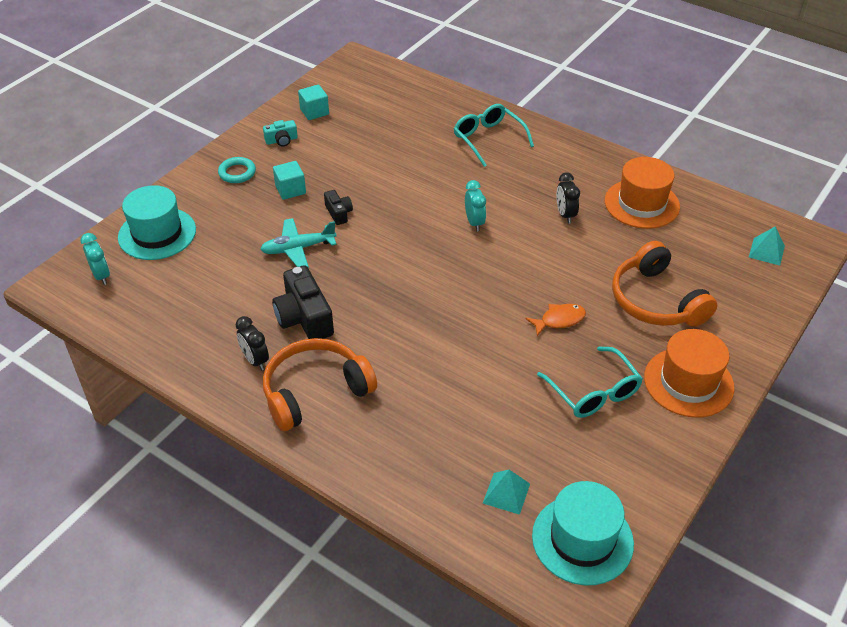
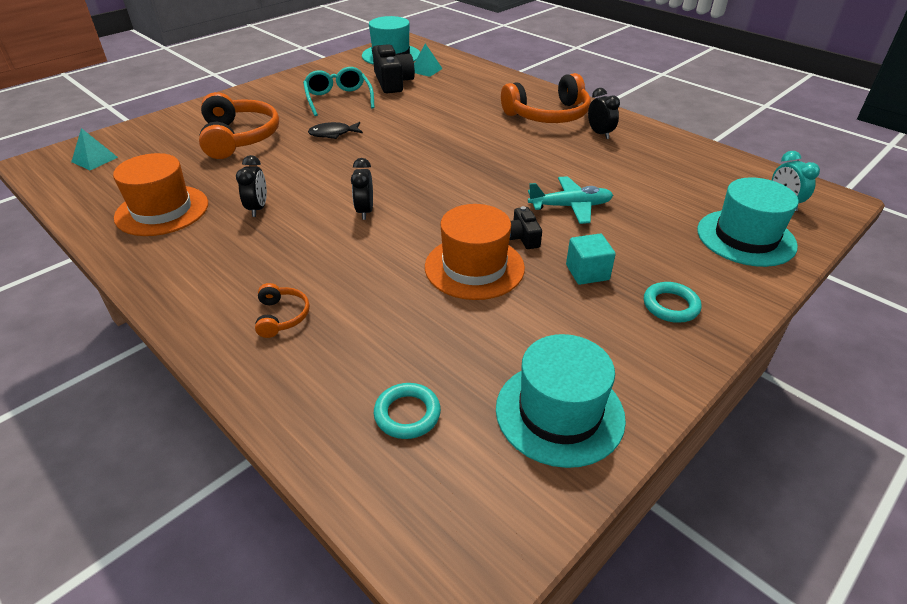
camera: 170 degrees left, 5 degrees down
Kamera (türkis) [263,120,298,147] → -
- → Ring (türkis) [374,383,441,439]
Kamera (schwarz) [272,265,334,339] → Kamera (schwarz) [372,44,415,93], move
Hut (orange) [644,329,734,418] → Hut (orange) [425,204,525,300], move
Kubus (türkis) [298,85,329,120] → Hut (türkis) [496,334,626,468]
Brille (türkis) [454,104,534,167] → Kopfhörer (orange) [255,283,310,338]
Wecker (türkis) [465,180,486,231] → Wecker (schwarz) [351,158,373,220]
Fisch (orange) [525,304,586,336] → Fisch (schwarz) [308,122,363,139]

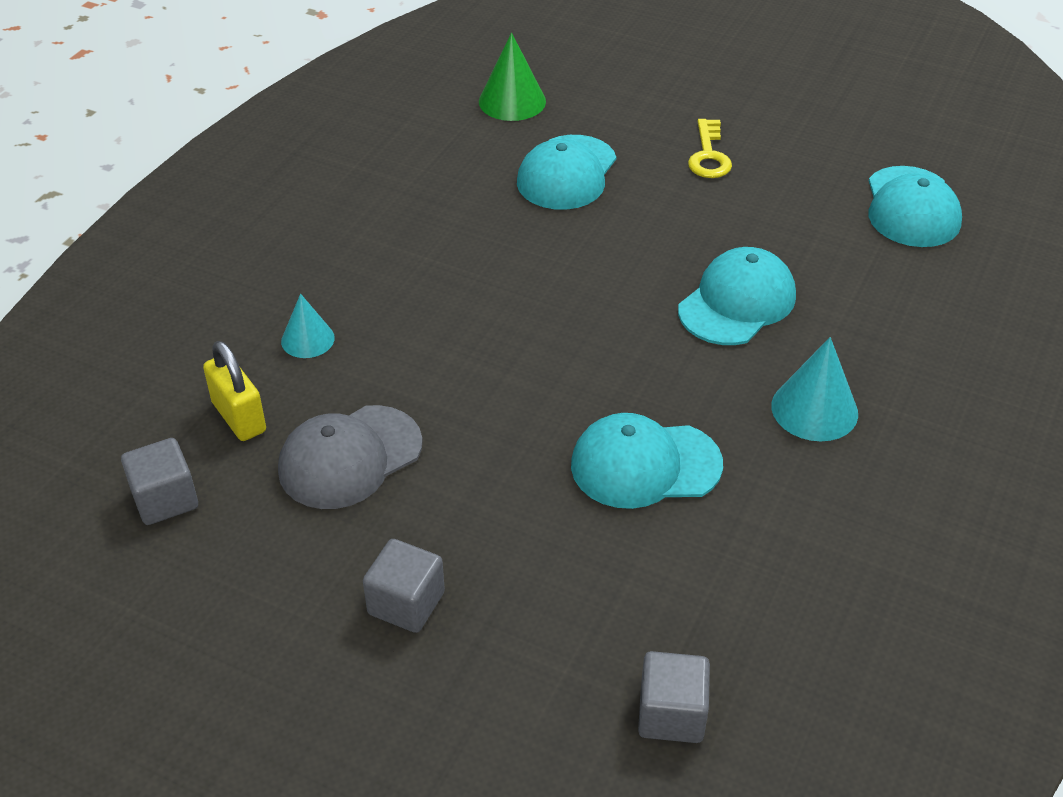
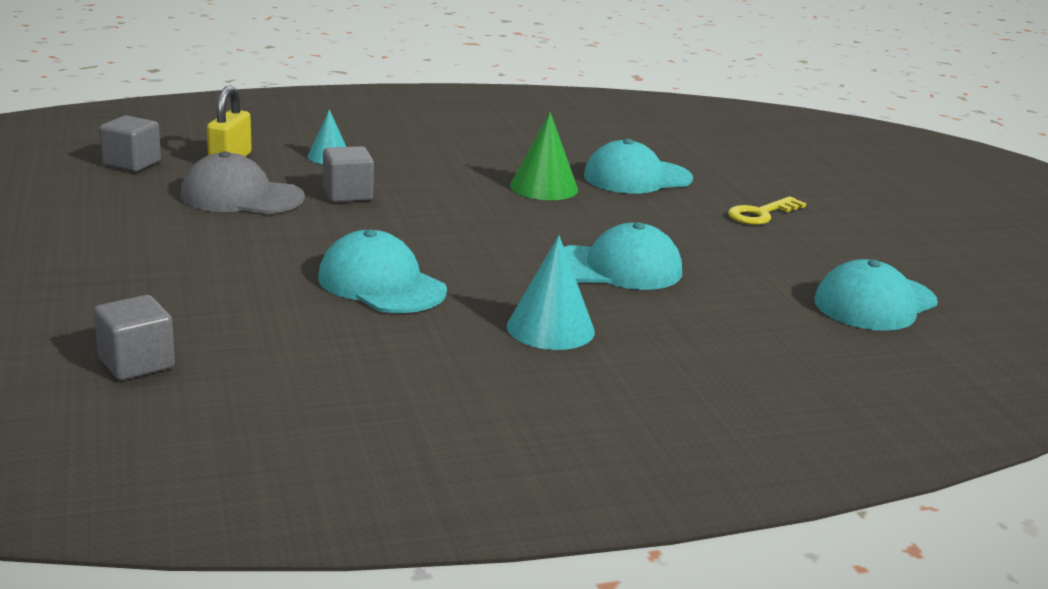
camera: 45 degrees right, 20 degrees down
Kubus (grau) [363,539,445,633] → Kubus (grau) [323,146,374,202], move
Kegel (grün) [479,32,546,121] → Kegel (grün) [510,112,578,200], move

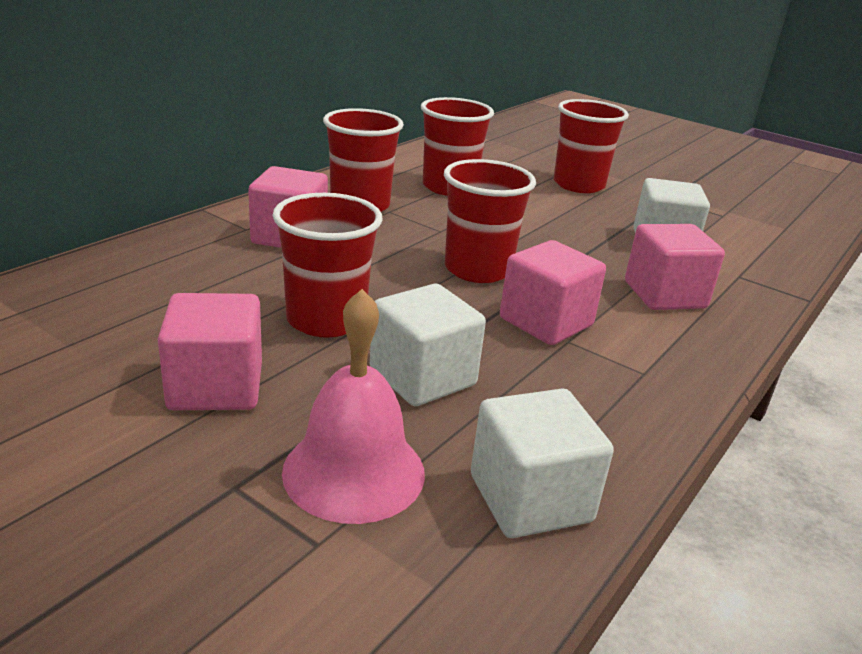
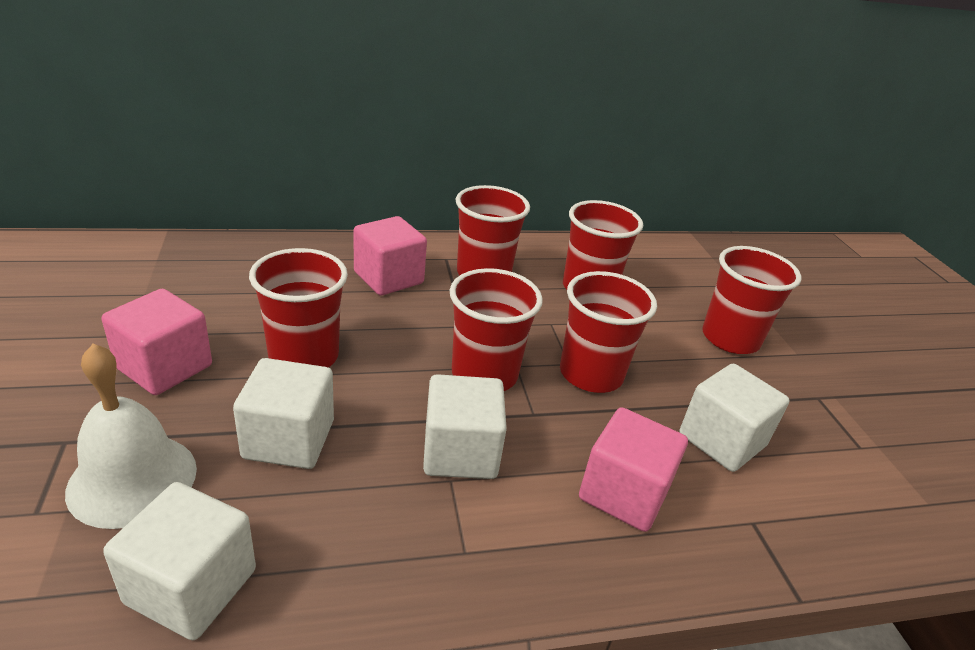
camera: 40 degrees right, 5 degrees up
- → Becher (rot) [560,271,657,393]
Glocke (rosa) [282,289,425,524] → Glocke (weiß) [65,344,197,529]
Kubus (rosa) [500,240,606,345] → Kubus (weiß) [423,374,507,479]

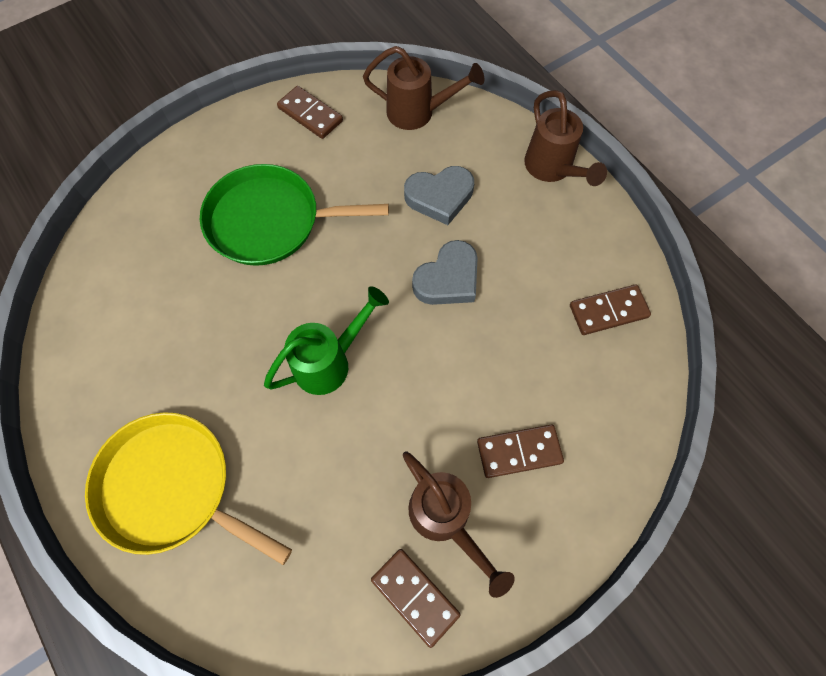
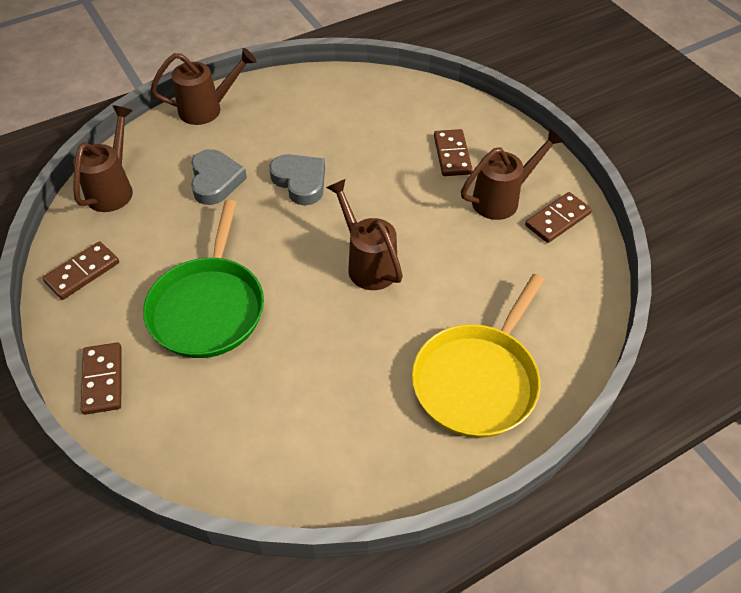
camera: 85 degrees left, 15 degrees down
Dominostein (braun) [570,284,651,335] → Dominostein (braun) [81,342,122,415], move
Gießkanne (grün) [264,286,389,395] → Gießkanne (braun) [326,179,403,290]

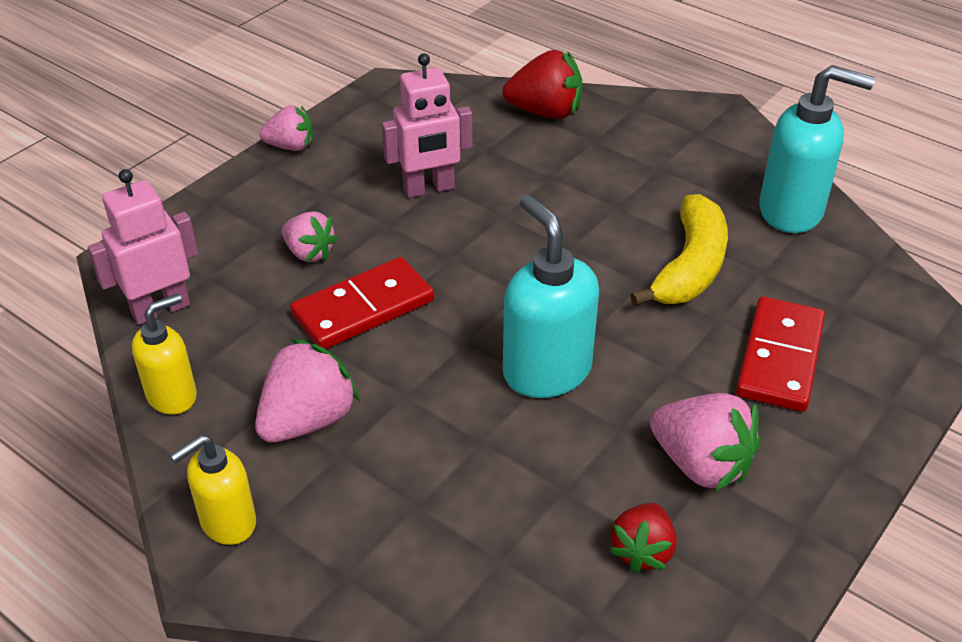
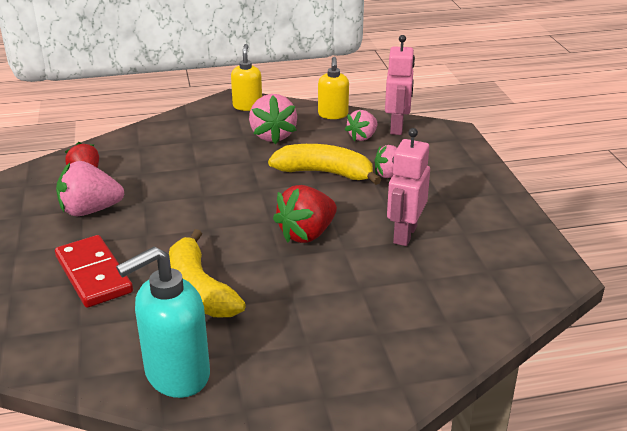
camera: 130 degrees right, 10 degrees down
Seifenspender (türkis) [503,195,599,398] → -
Erdbeere (rosa) [260,105,313,151] → Erdbeere (rosa) [345,110,378,141], move
Erdbeere (rot) [503,50,583,119] → Erdbeere (rot) [273,185,337,243], move
Dominostein (rot) [290,257,434,349] → Banane (gelb) [268,144,381,185]

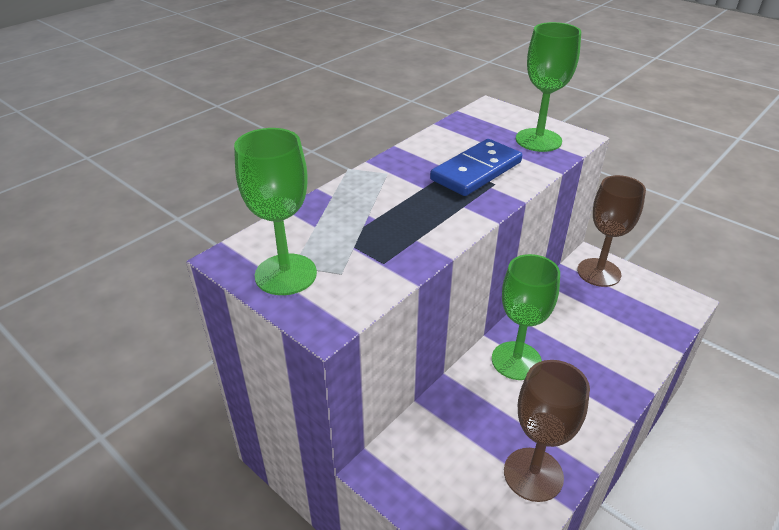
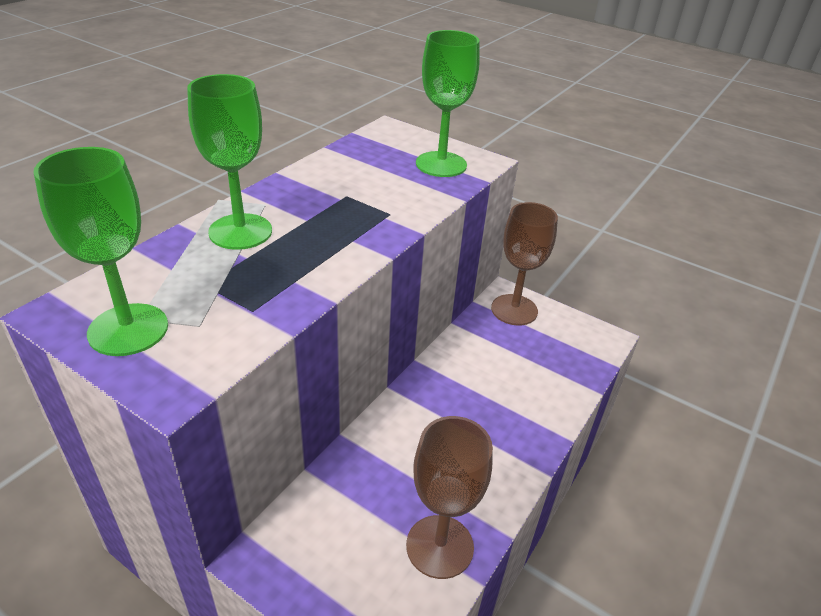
camera: 10 degrees left, 0 degrees up
Dominostein (blau) [430,139,522,196] → -
Kelch (grün) [492,254,560,380] → Kelch (grün) [187,74,272,250], move

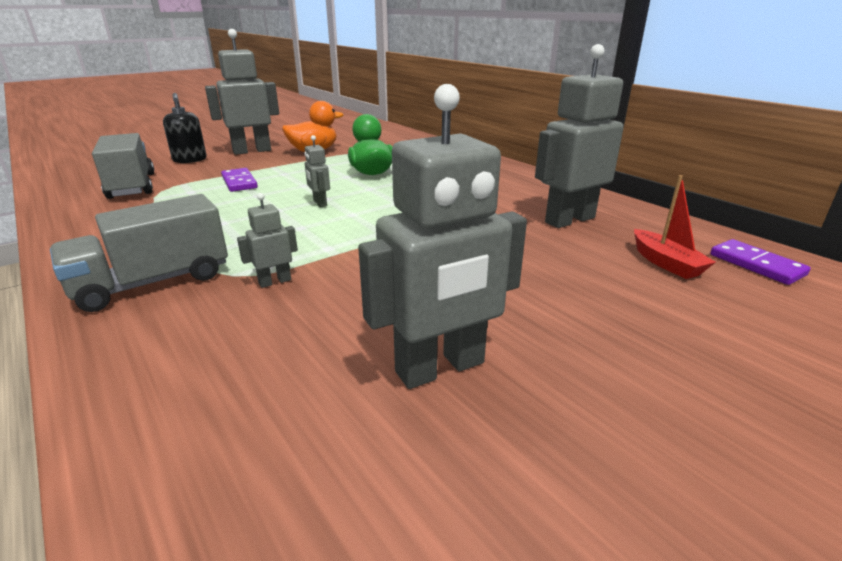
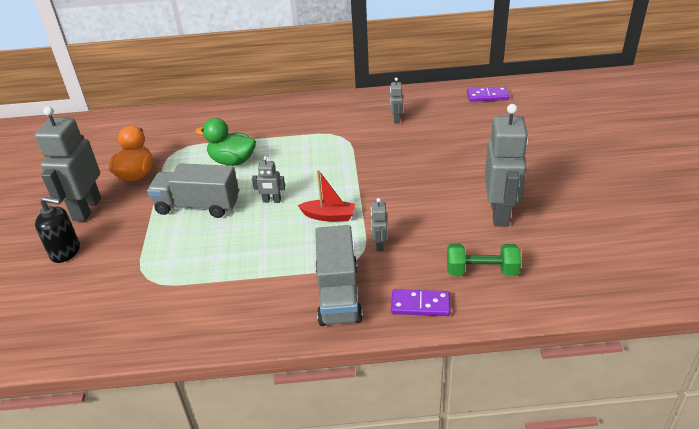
camera: 55 degrees left, 10 degrees up
- → Hantel (grün) [447,244,521,276]
Lastwagen (grau) [92,133,154,199] → Lastwagen (grau) [147,163,239,218], move
Dominostein (lila) [221,168,258,192] → Dominostein (lila) [391,289,450,316], move
Boot (rot) [634,175,716,279] → Boot (rot) [298,170,356,221], move
Roboter (grau) [535,44,624,228] → Roboter (grau) [390,77,403,124], x0.46

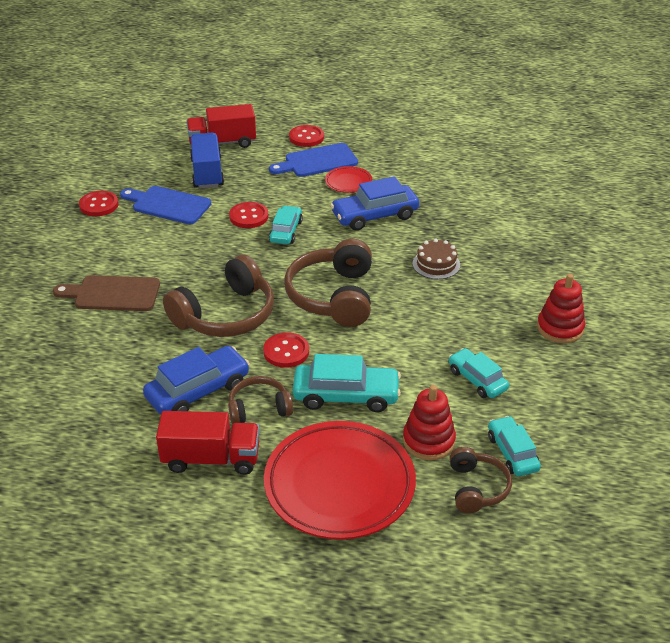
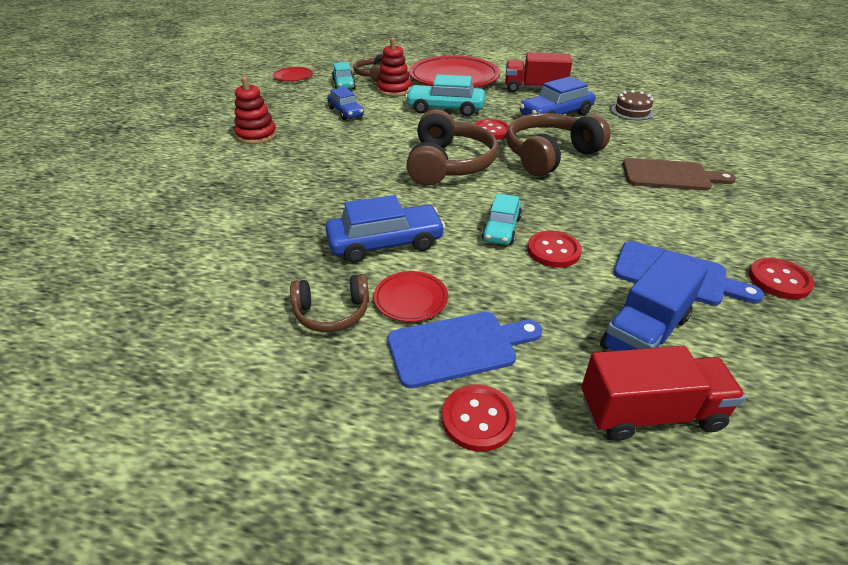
camera: 175 degrees left, 0 degrees up
- → Teller (rot) [272,67,313,82]
Kopfhörer (braun) [228,376,293,424] → Kopfhörer (braun) [290,274,369,332], move
Kuchen (braun) [413,239,460,279] → Kuchen (braun) [611,90,654,120], move
Auto (türkis) [449,348,509,398] → Auto (blau) [327,87,364,120]
Lastwagen (blau) [190,133,224,189] → Lastwagen (blau) [600,250,708,351], 45 degrees clockwise

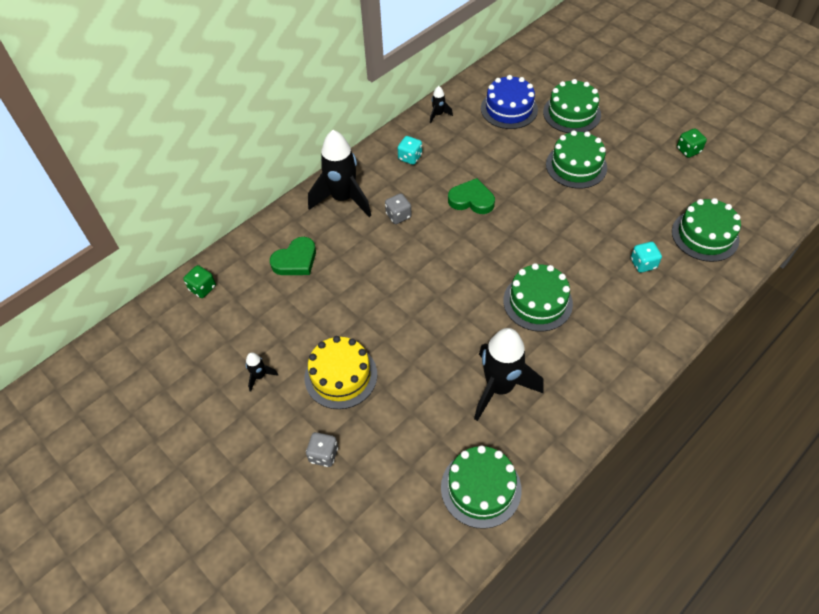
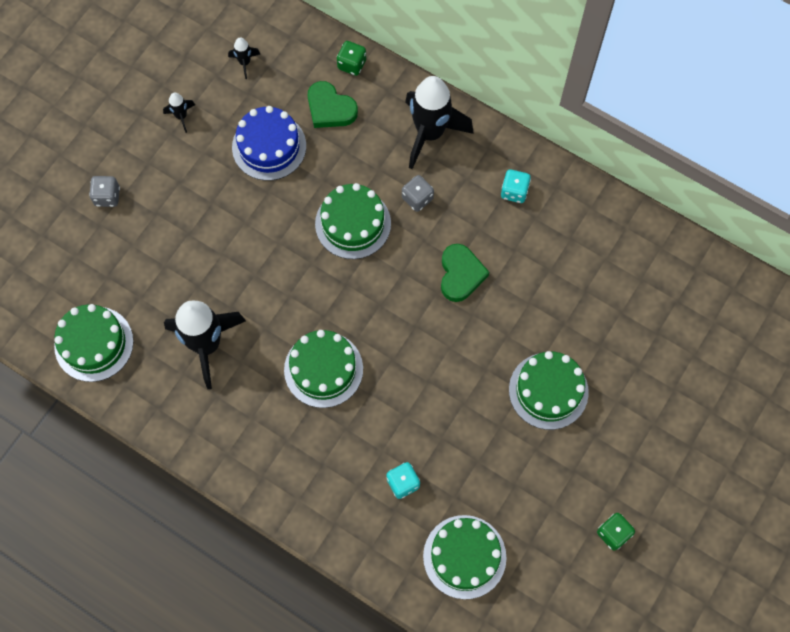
camera: 75 degrees right, 15 degrees up
Kuchen (gelb) [305,336,377,409] → -
Spielwürfel (grün) [183,265,216,298] → Spielwürfel (grün) [337,41,366,76], move
Rakete (schwarz) [430,86,453,123] → Rakete (schwarz) [228,38,260,79], move
Kuchen (blau) [481,75,538,129] → Kuchen (blau) [232,106,306,181], move
Kuchen (grün) [543,79,601,133] → Kuchen (grün) [315,183,391,259], move

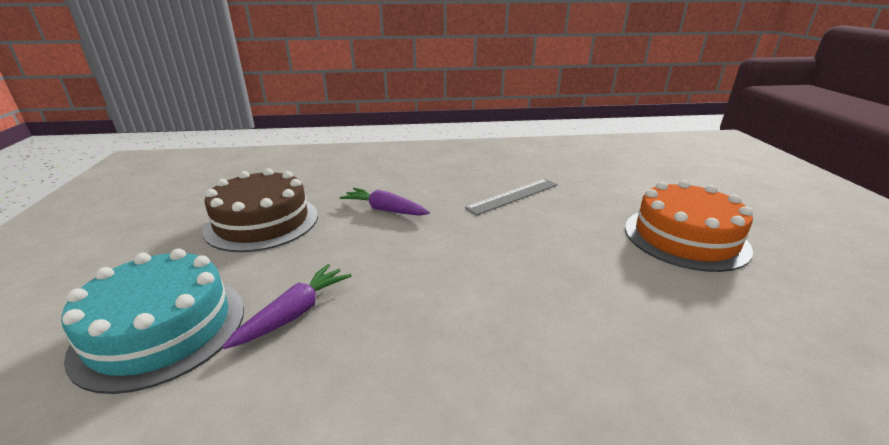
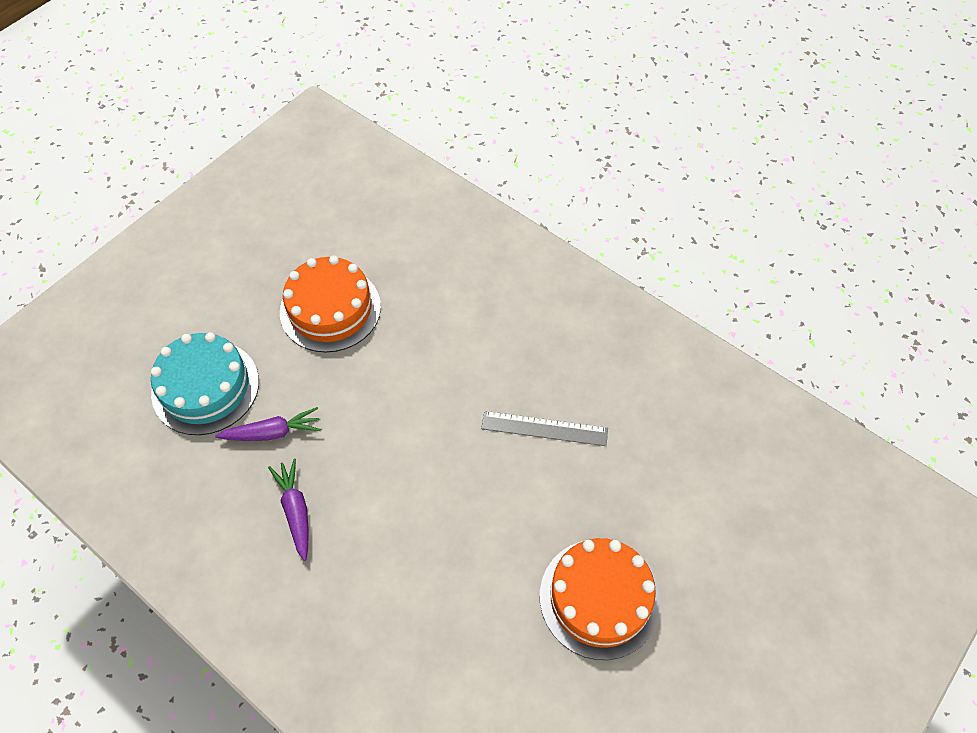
camera: 45 degrees right, 30 degrees up
Karotte (lila) [340,188,430,216] → Karotte (lila) [268,459,309,561], move
Kuchen (braun) [202,168,318,252] → Kuchen (orange) [280,256,381,352]

